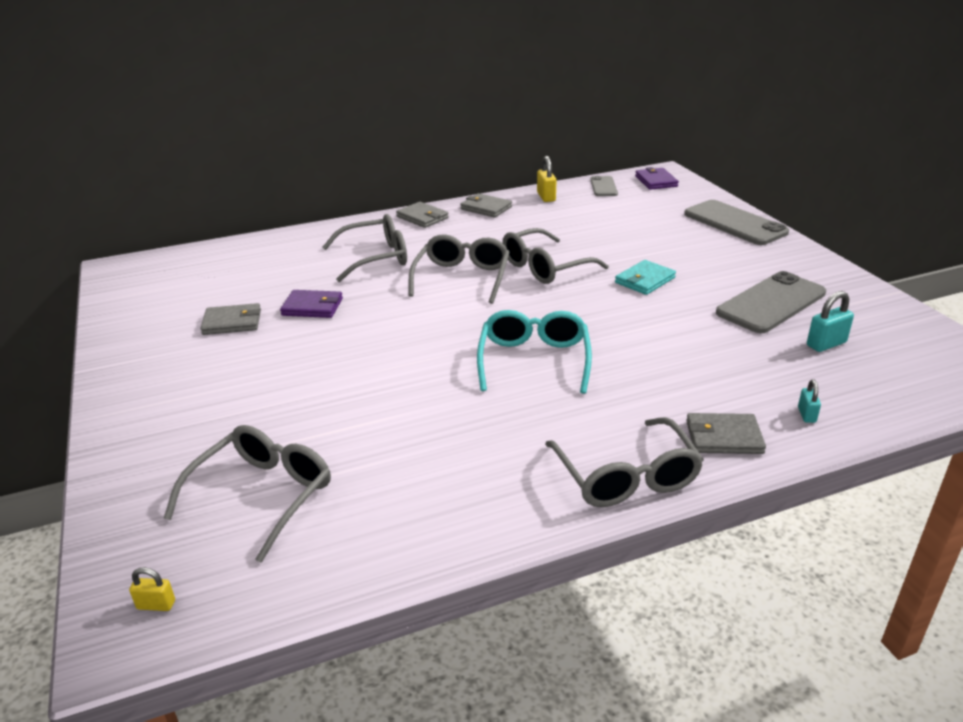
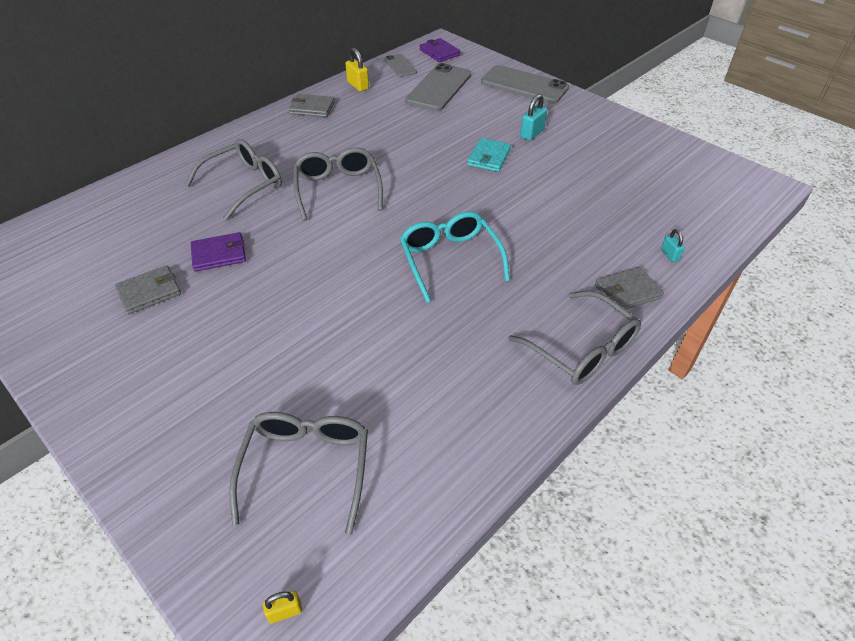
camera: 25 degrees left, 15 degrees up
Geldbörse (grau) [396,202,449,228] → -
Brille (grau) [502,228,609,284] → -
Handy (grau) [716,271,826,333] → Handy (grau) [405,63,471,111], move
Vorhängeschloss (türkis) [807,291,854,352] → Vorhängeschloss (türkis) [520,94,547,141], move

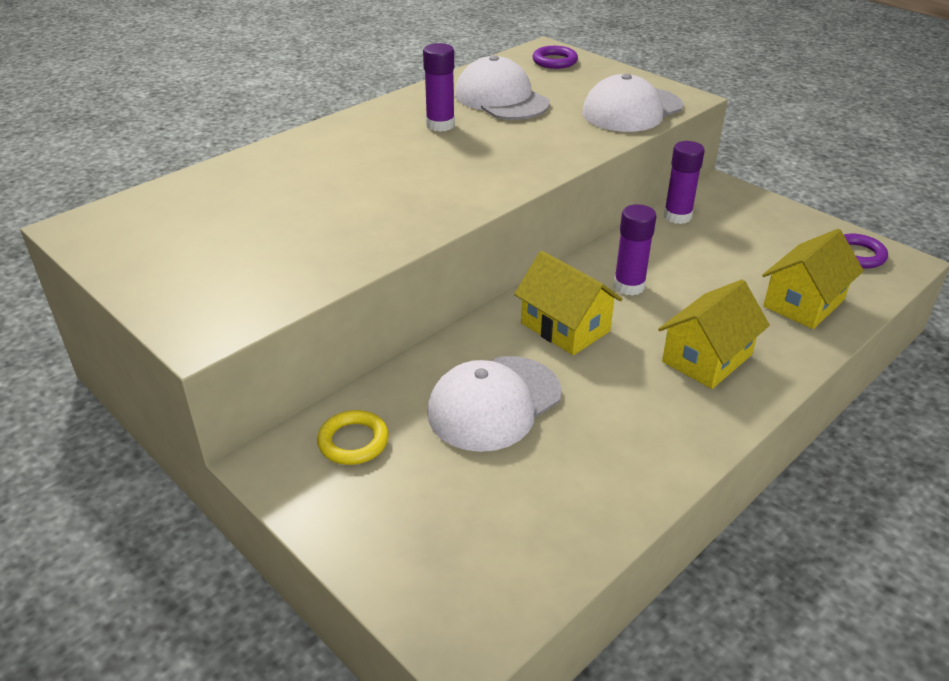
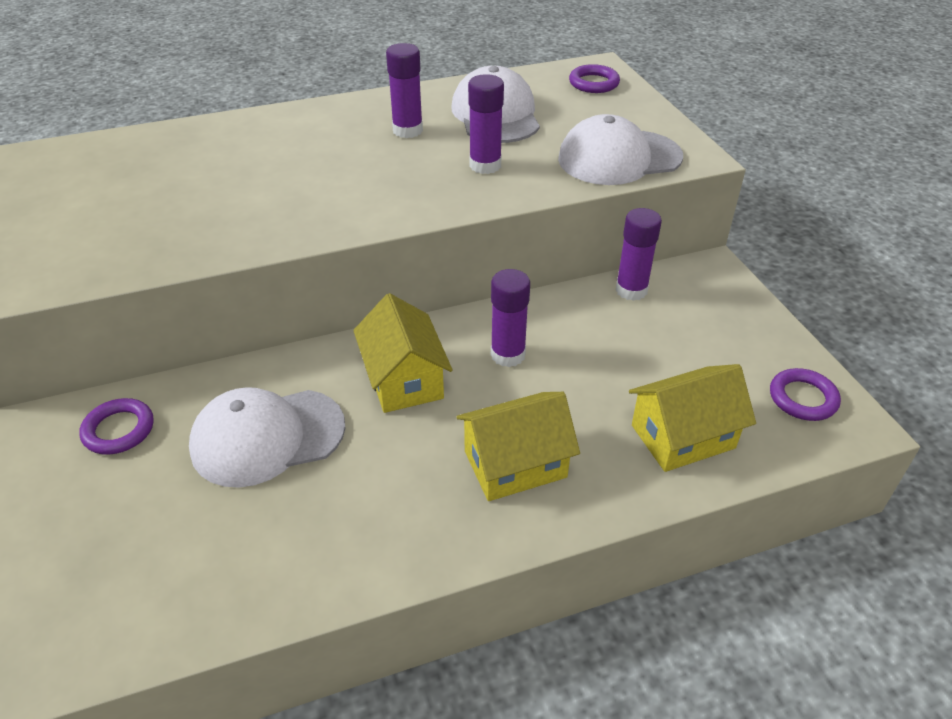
camera: 25 degrees right, 5 degrees up
- → Klebestift (lila) [468,74,504,174]
Ring (gelb) [317,410,389,465] → Ring (lila) [79,398,154,455]

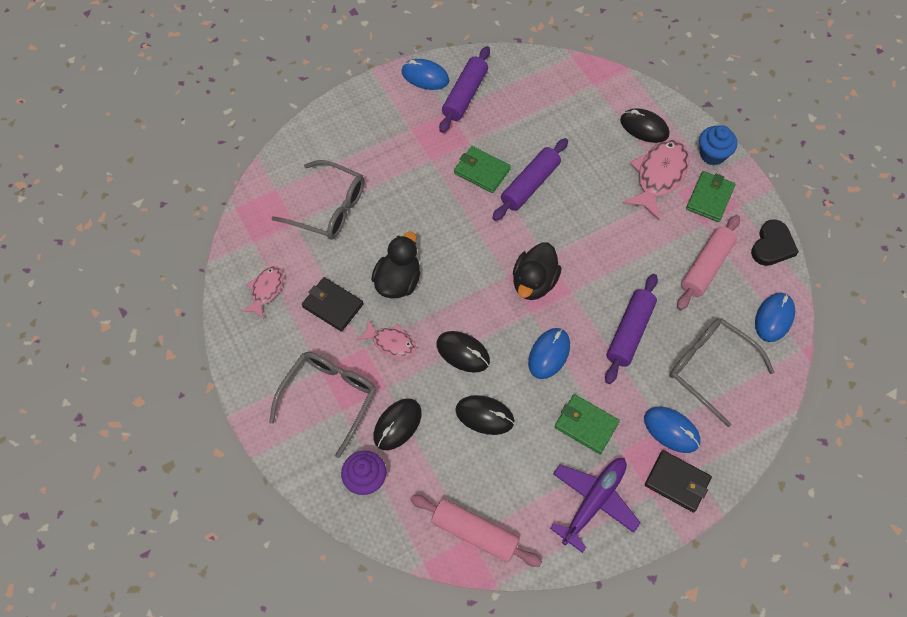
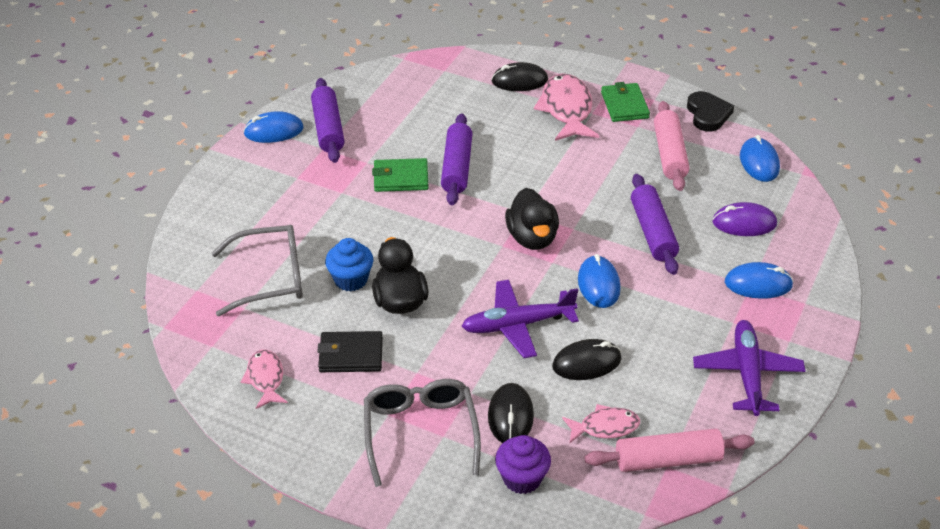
camera: 35 degrees left, 20 degrees down
Geldbörse (grün) [555,394,620,454] → -
Geldbörse (schwarz) [645,450,712,513] → -
Fisch (rosa) [356,319,416,358] → Fisch (rosa) [562,404,640,444], move
Muffin (blau) [699,125,737,165] → Muffin (blau) [325,238,373,292], move
Computermaus (schwarz) [436,331,490,373] → Flugzeug (lila) [462,280,579,358]
Brille (grau) [670,318,774,427] → Computermaus (lila) [712,202,777,236]

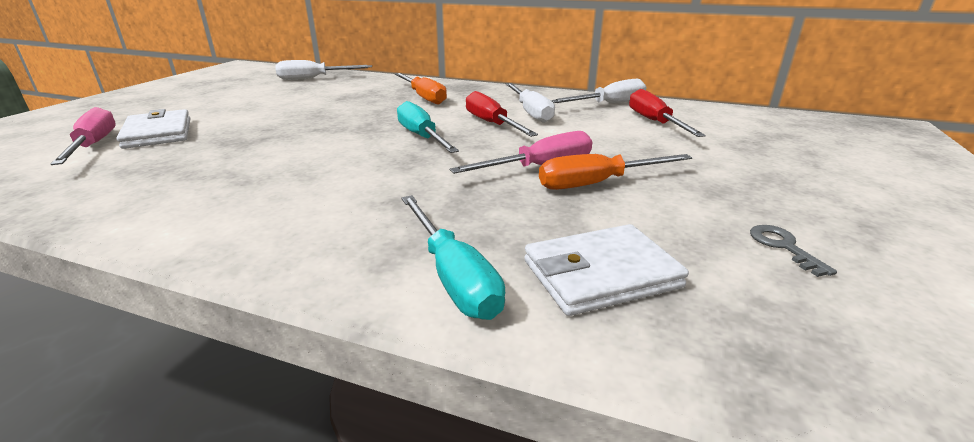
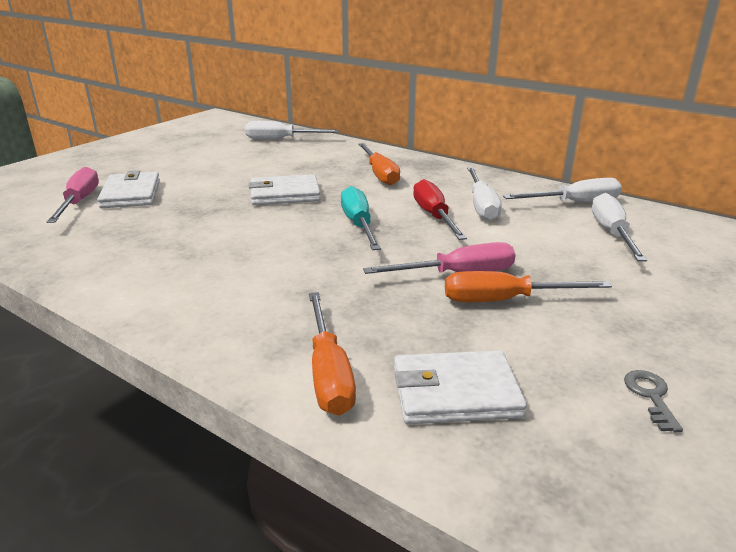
camera: 15 degrees right, 0 degrees up
- → Geldbörse (weiß) [249,174,321,205]
Schraubenzieher (türkis) [401,195,505,320] → Schraubenzieher (orange) [309,292,356,416]
Schraubenzieher (rot) [629,89,706,137] → Schraubenzieher (weiß) [592,193,647,261]

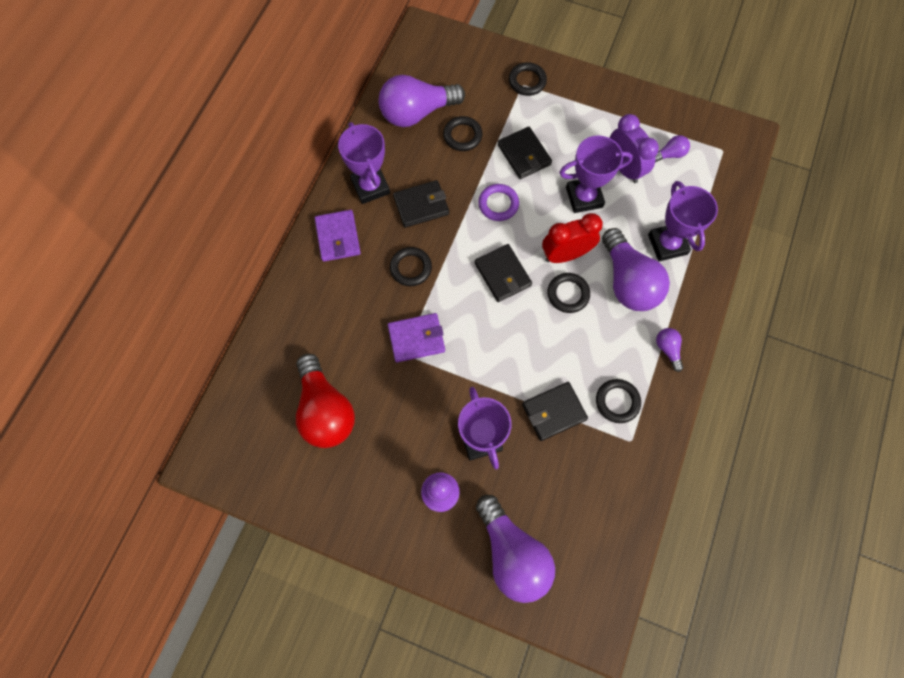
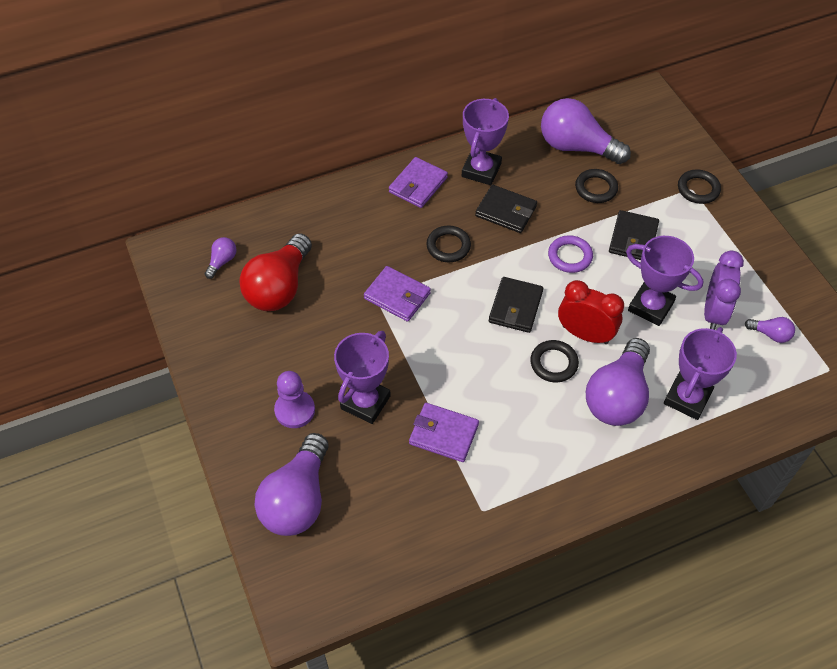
camera: 45 degrees right, 15 degrees down
Ring (schwarz) [596,379,641,423] → -
Glühbirne (lila) [656,328,683,372] → Glühbirne (lila) [205,237,237,279], move
Geldbörse (schwarz) [522,382,588,441] → Geldbörse (lila) [409,403,479,462]

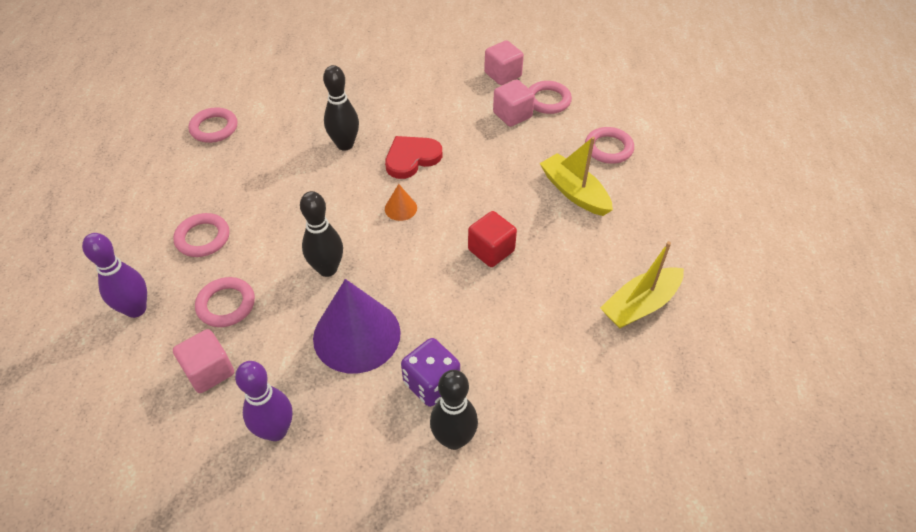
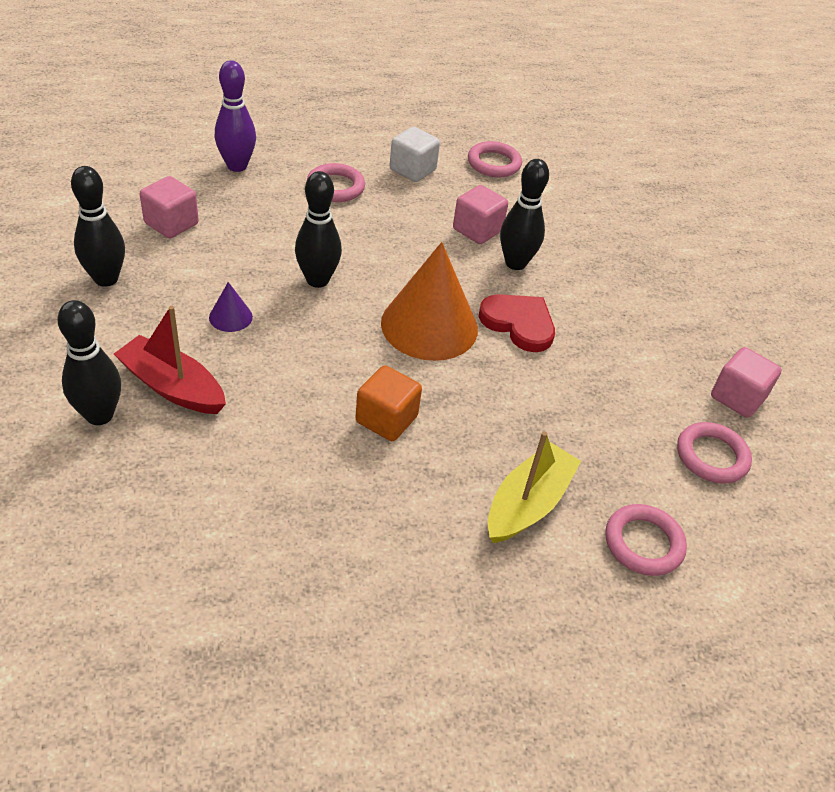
camera: 70 degrees right, 5 degrees down
Ring (rosa) [195,277,255,327] → -
Boot (gelb) [600,241,684,328] → -
- → Kubus (weiß) [389,127,440,182]
Kubus (rosa) [493,80,535,127] → Kubus (rosa) [453,185,508,244], move
Spielwürfel (lila) [401,338,460,407] → Boot (rot) [114,306,226,414]
Bowlingkegel (lila) [235,361,292,441] → Bowlingkegel (schwarz) [71,166,125,287]
Kubus (rot) [468,211,517,267] → Kubus (orange) [355,365,422,441]
Kegel (lila) [313,279,401,374] → Kegel (lila) [209,282,253,332], x0.43
Kegel (orange) [385,184,417,221] → Kegel (orange) [381,242,478,361], x2.33

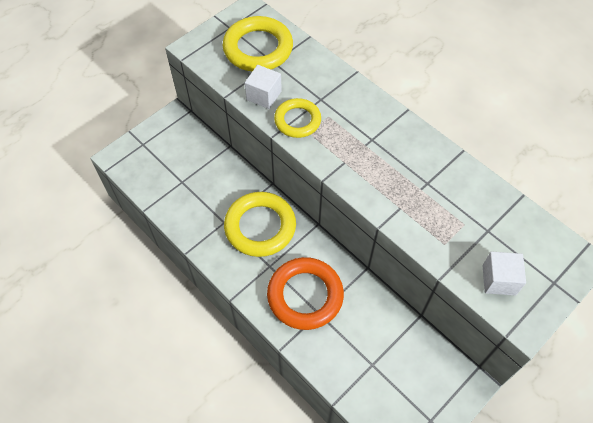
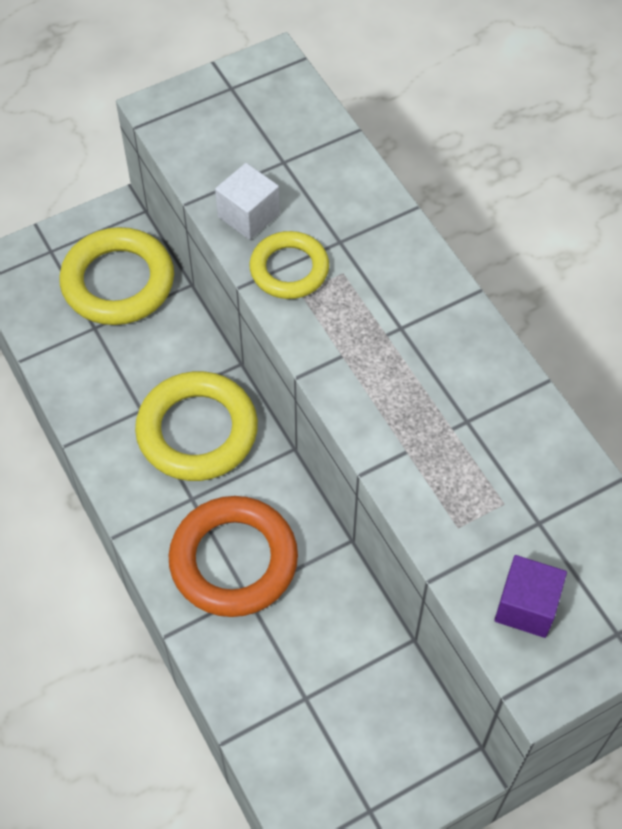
camera: 15 degrees right, 0 degrees up
Ring (gelb) [223,16,293,71] → Ring (gelb) [59,227,174,325], move
Kubus (weiß) [483,252,526,296] → Kubus (lila) [494,555,567,638]

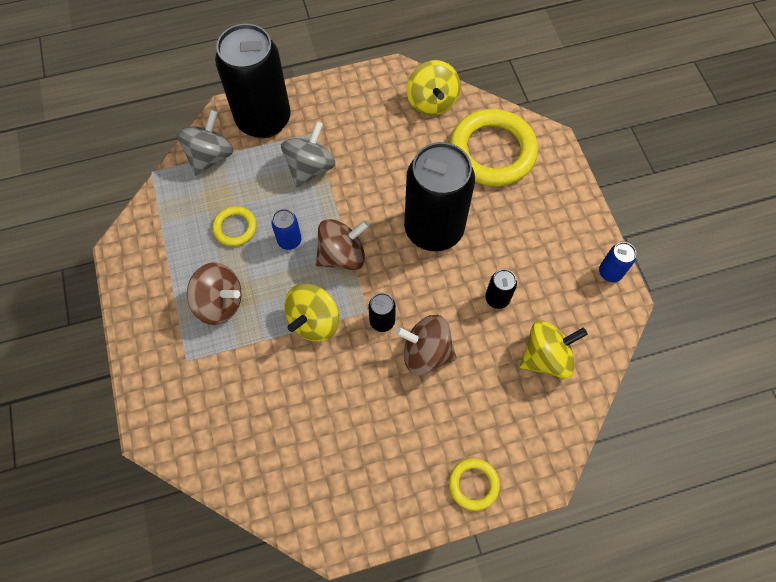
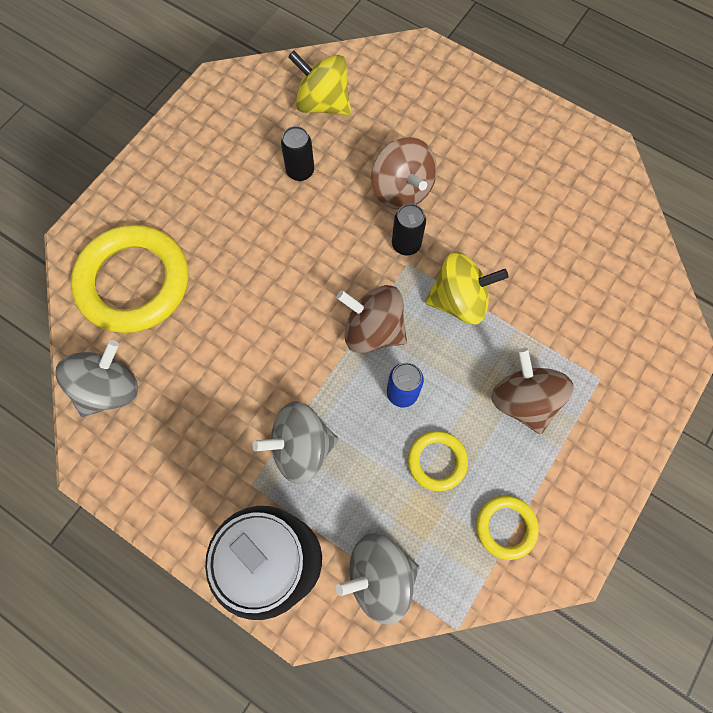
camera: 130 degrees left, 5 degrees up
Dose (schwarz) [404,142,475,251] → -
Dose (blau) [599,242,636,282] → -
Ring (gelb) [449,458,500,511] → Ring (gelb) [476,495,539,560], move
Kreisel (gelb) [407,60,460,116] → Kreisel (grau) [56,340,138,417]

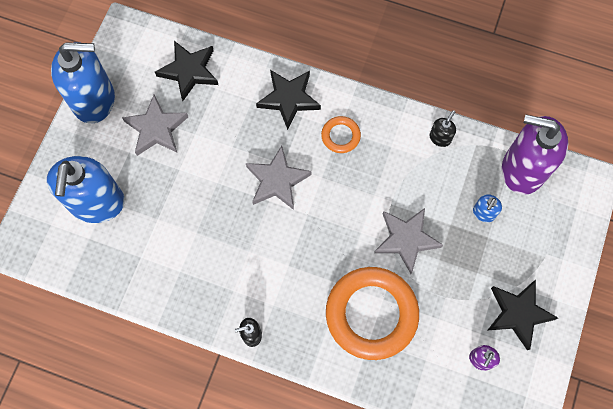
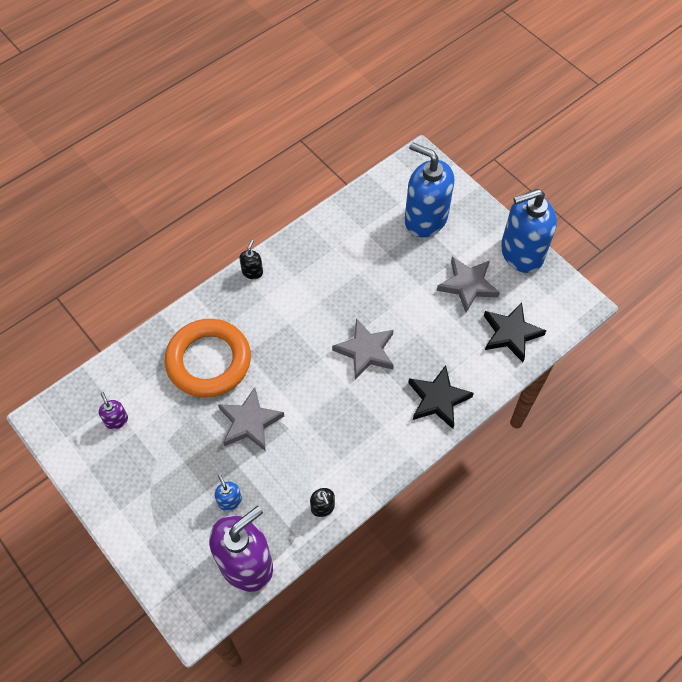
camera: 120 degrees right, 10 degrees down
Ring (orange) [321,116,361,153] → -
Stern (schwarz) [488,280,558,351] → -
Seifenspender (blau) [51,42,115,123] → Seifenspender (blau) [501,189,557,273], 45 degrees clockwise

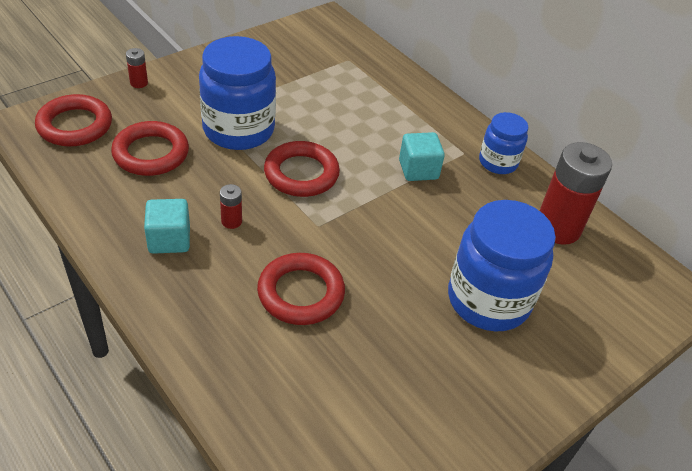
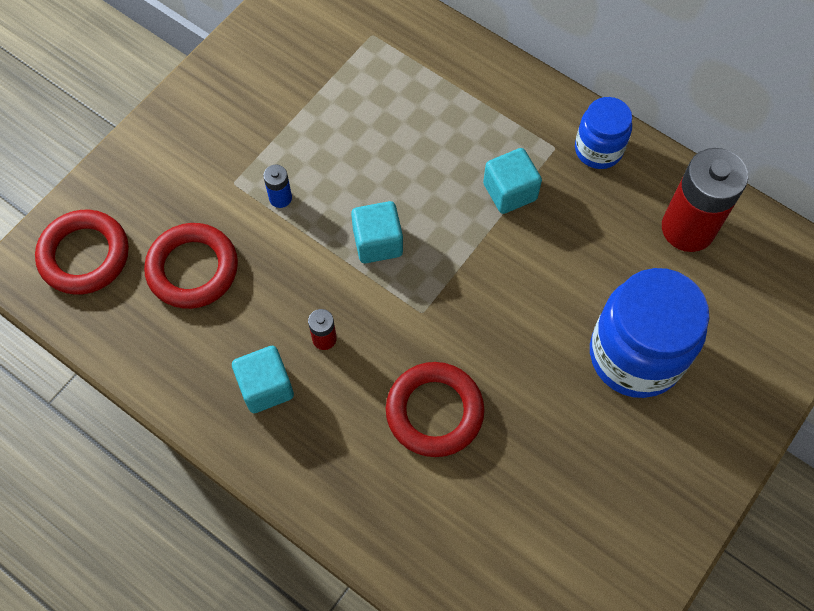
camera: 10 degrees left, 20 degrees up
Batterie (rot) [126,48,148,88] → -
Einmachglas (blau) [199,36,276,150] → Batterie (blau) [263,165,292,208]
Ring (rot) [264,141,340,197] → Kubus (türkis) [351,201,403,263]

